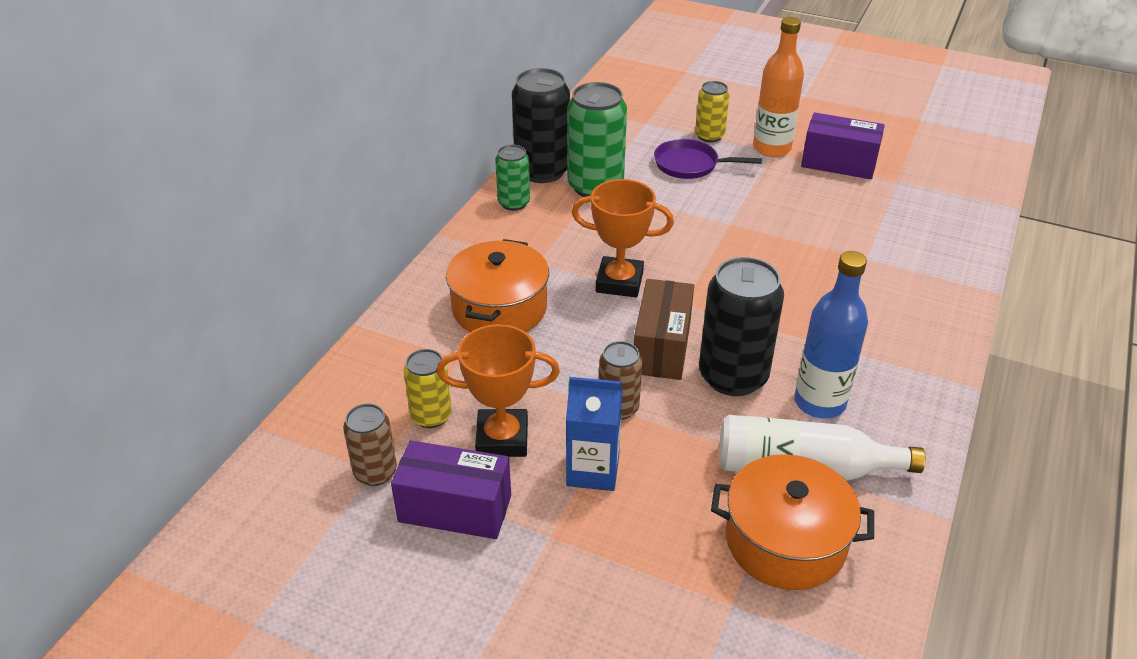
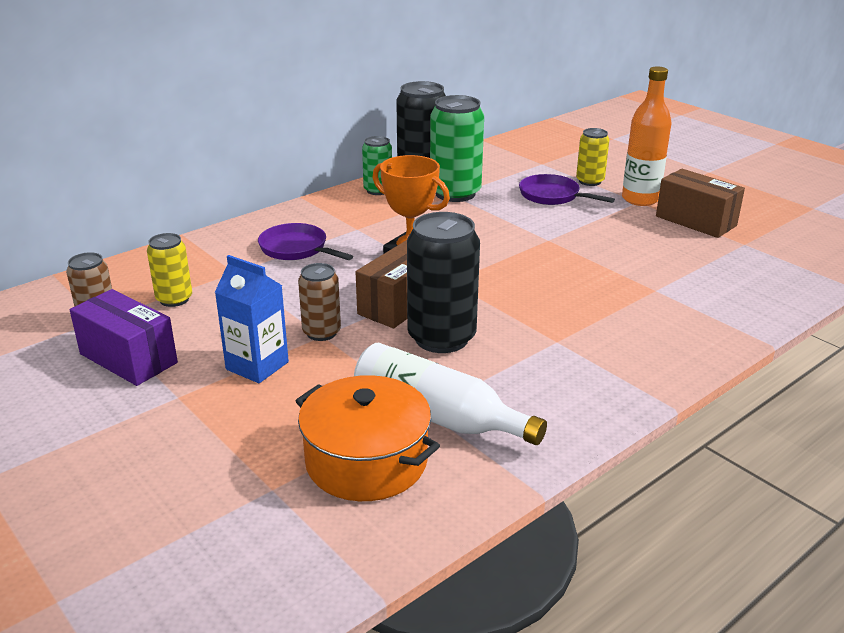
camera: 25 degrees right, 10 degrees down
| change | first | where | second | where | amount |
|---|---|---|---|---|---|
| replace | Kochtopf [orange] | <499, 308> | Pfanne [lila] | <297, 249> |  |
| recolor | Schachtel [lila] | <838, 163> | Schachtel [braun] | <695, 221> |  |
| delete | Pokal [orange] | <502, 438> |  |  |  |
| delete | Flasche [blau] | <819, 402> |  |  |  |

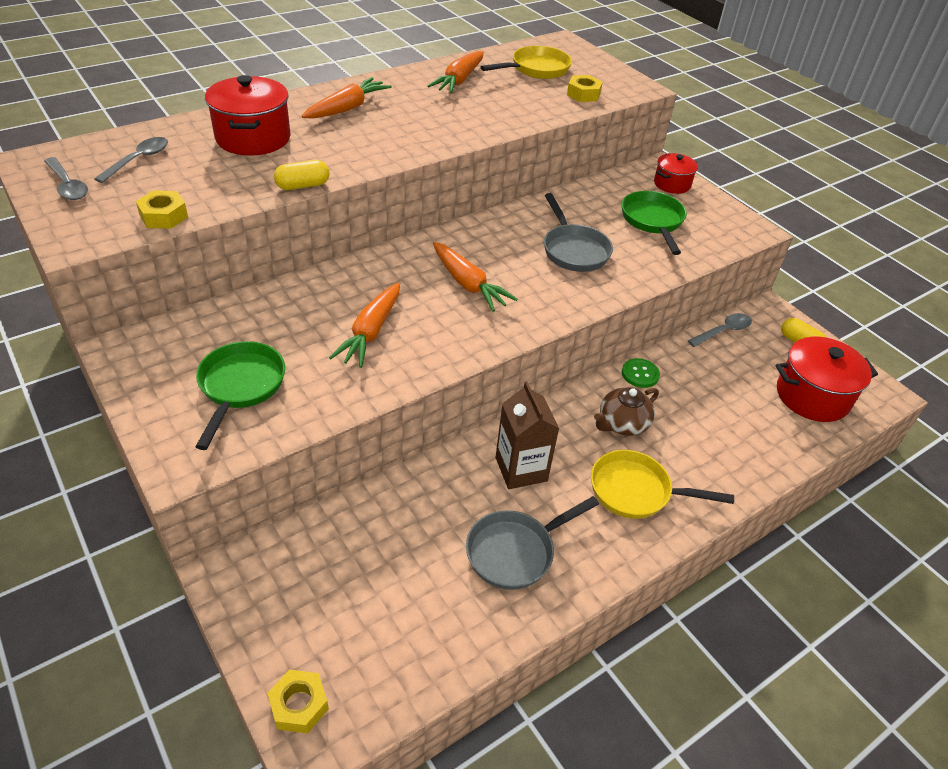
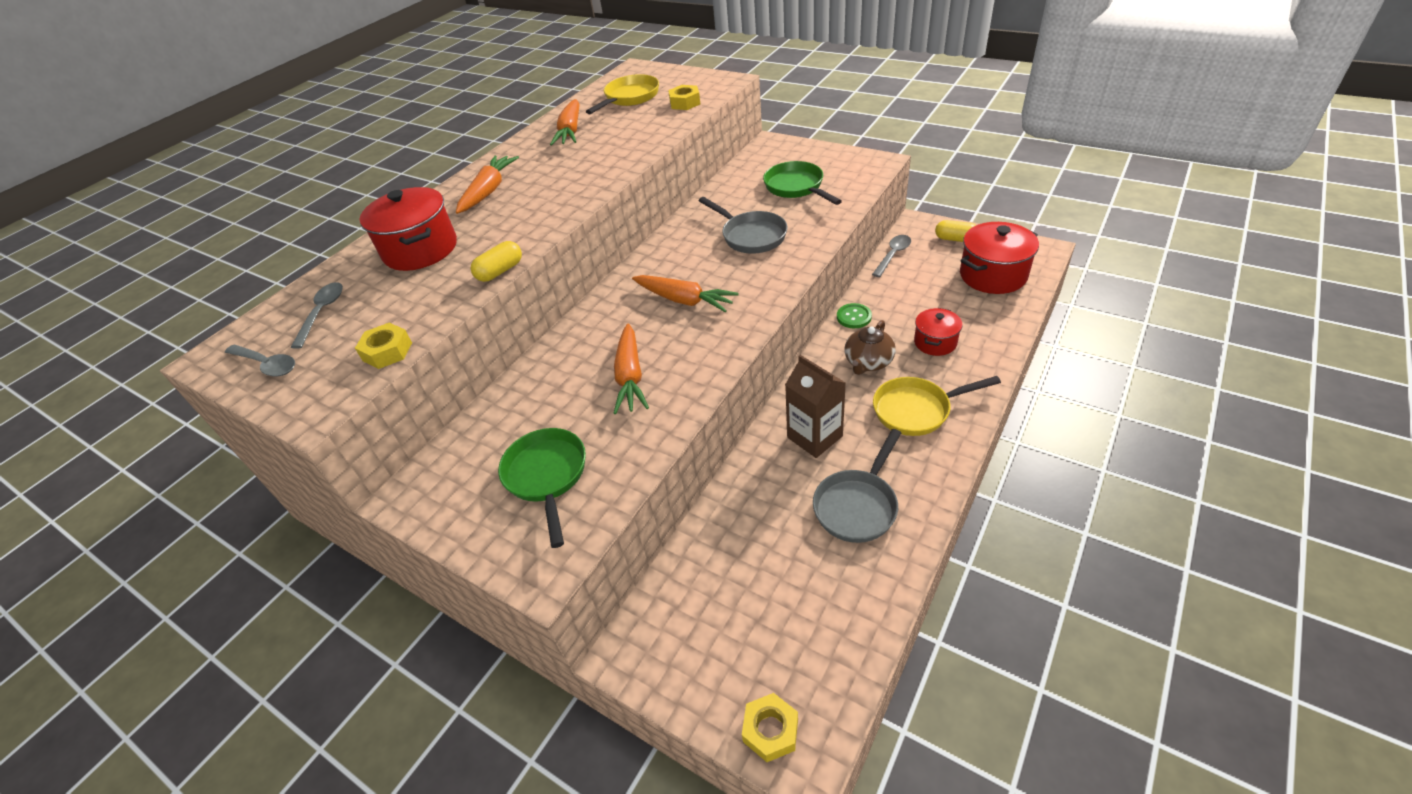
camera: 15 degrees left, 0 degrees up
| change | first | where | second | where | amount |
|---|---|---|---|---|---|
| move | Kochtopf [rot] | <672, 184> |  | <935, 342> |  |

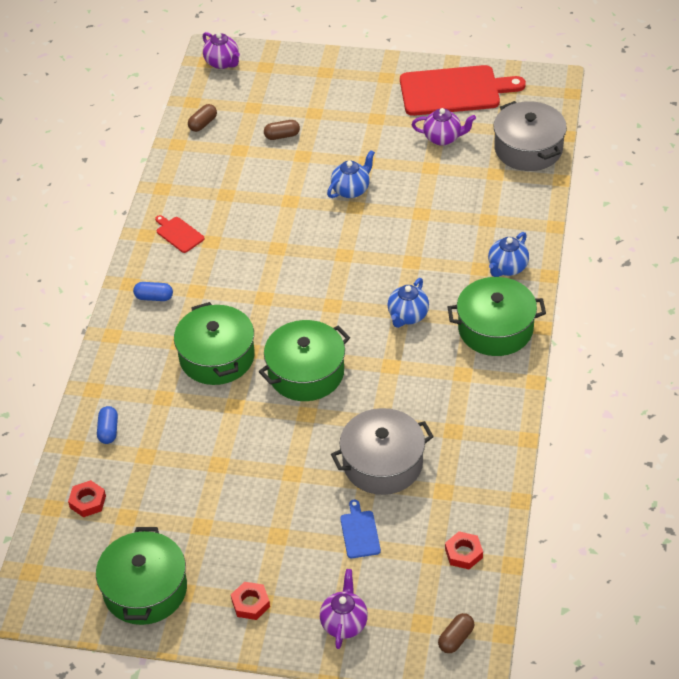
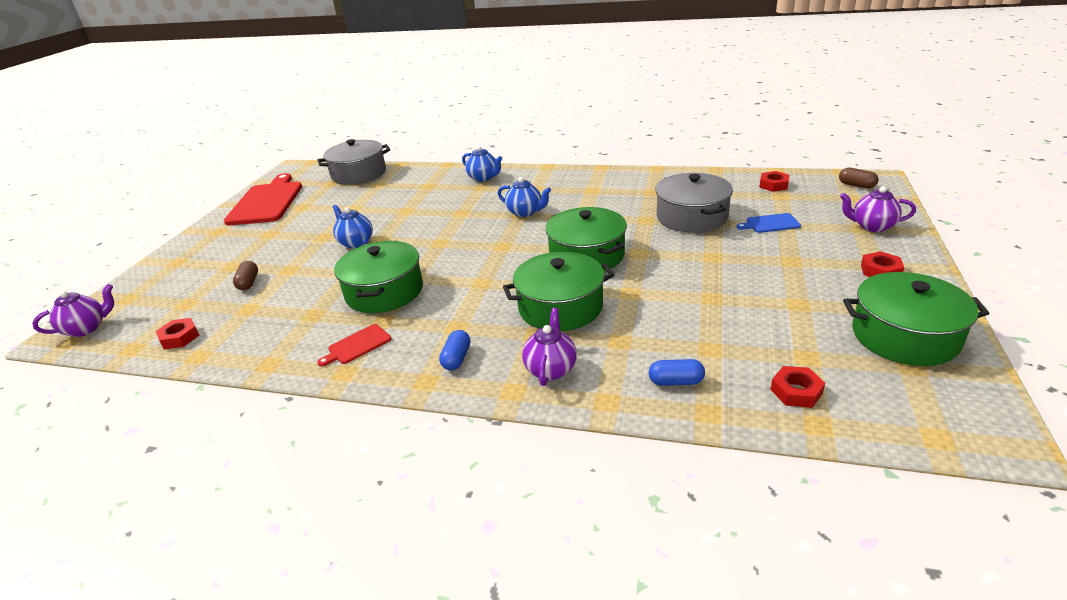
camera: 85 degrees left, 15 degrees down
| change | first | where | second | where | amount |
|---|---|---|---|---|---|
| replace | Kapsel [braun] | <203, 124> | Sechskantmutter [rot] | <180, 337> |  |
| move | Kochtopf [grün] | <495, 328> |  | <384, 292> |  |
| move | Teekanne [lila] | <443, 138> |  | <551, 369> |  |

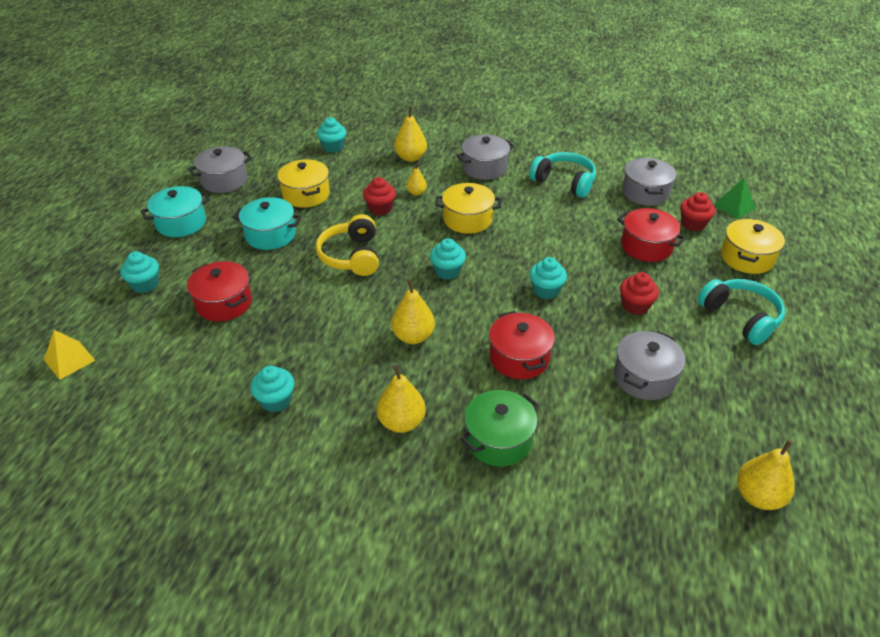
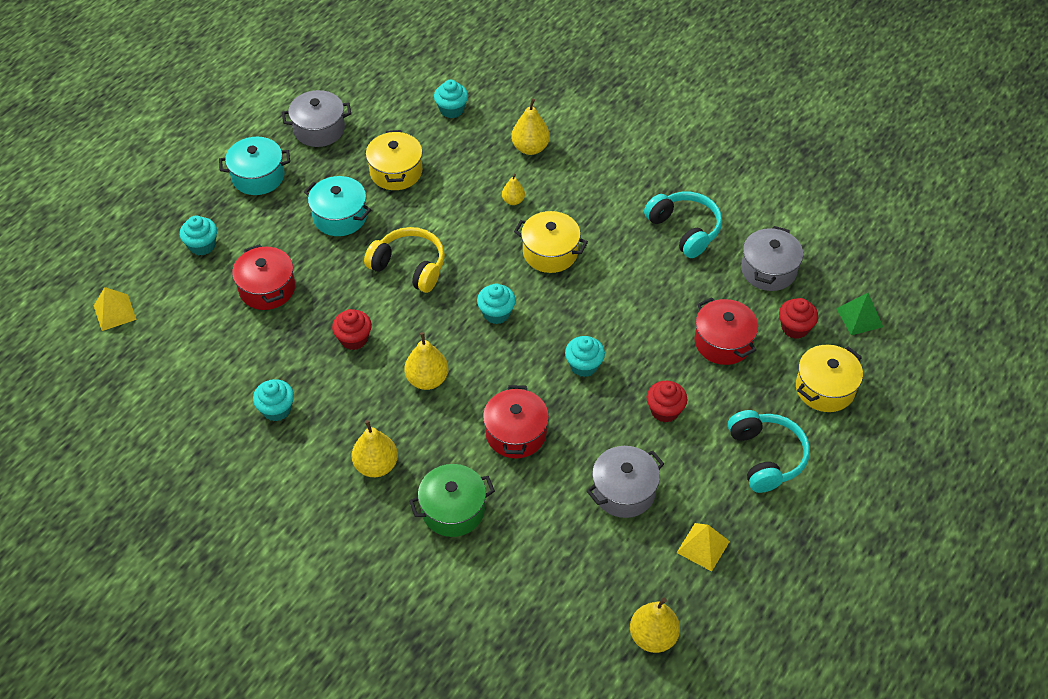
camera: 20 degrees right, 10 degrees up
| change | first | where | second | where | amount |
|---|---|---|---|---|---|
| move | Muffin [rot] | <380, 208> |  | <354, 339> |  |
| rotate | Kopfhörer [gelb] | <351, 256> |  | <409, 267> | 105 degrees clockwise |
| insert |  |  | Pyramide [gelb] | <703, 546> |  |
| delete | Kochtopf [grau] | <484, 168> |  |  |  |

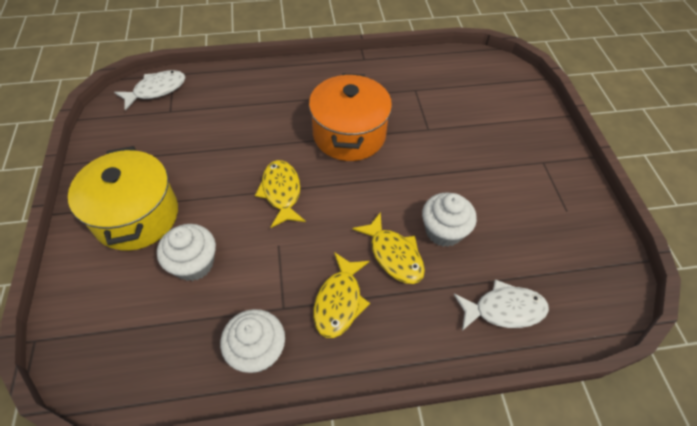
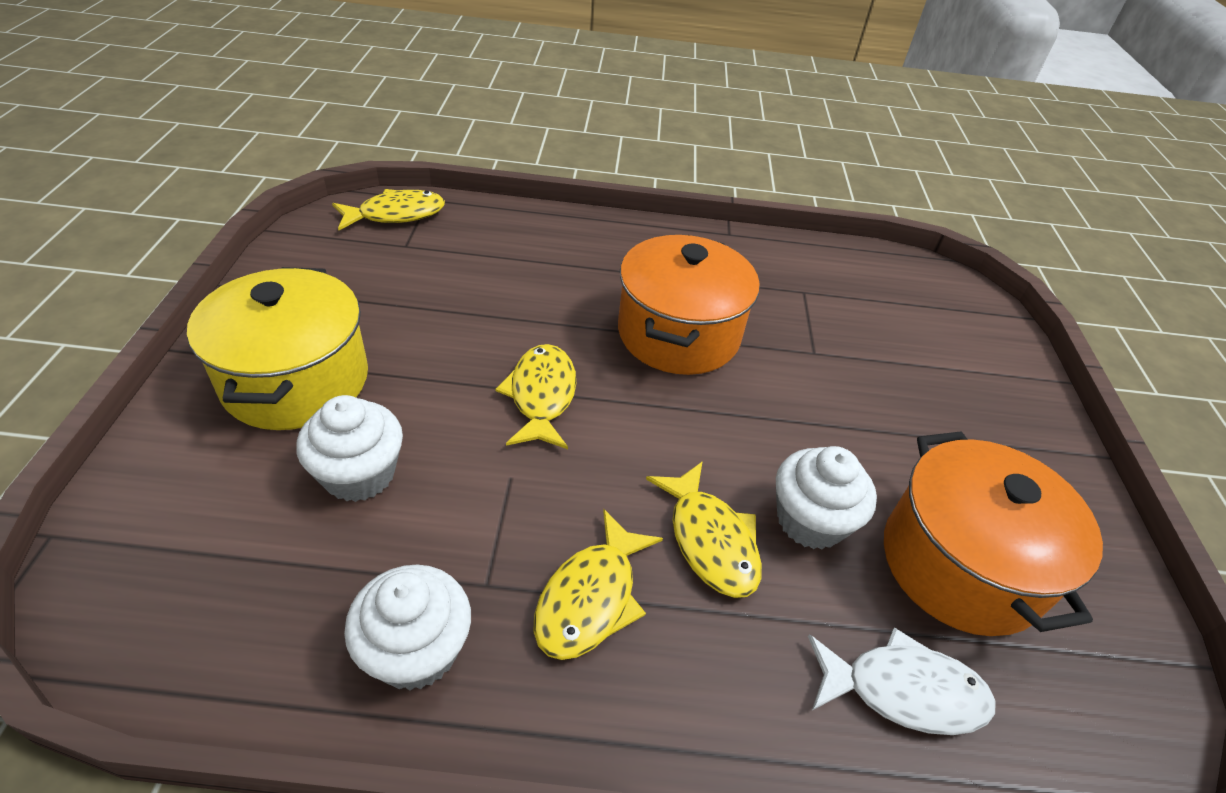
camera: 10 degrees right, 10 degrees down
| change | first | where | second | where | amount |
|---|---|---|---|---|---|
| recolor | Fisch [weiß] | <156, 90> | Fisch [gelb] | <396, 214> |  |
| insert |  |  | Kochtopf [orange] | <960, 564> |  |

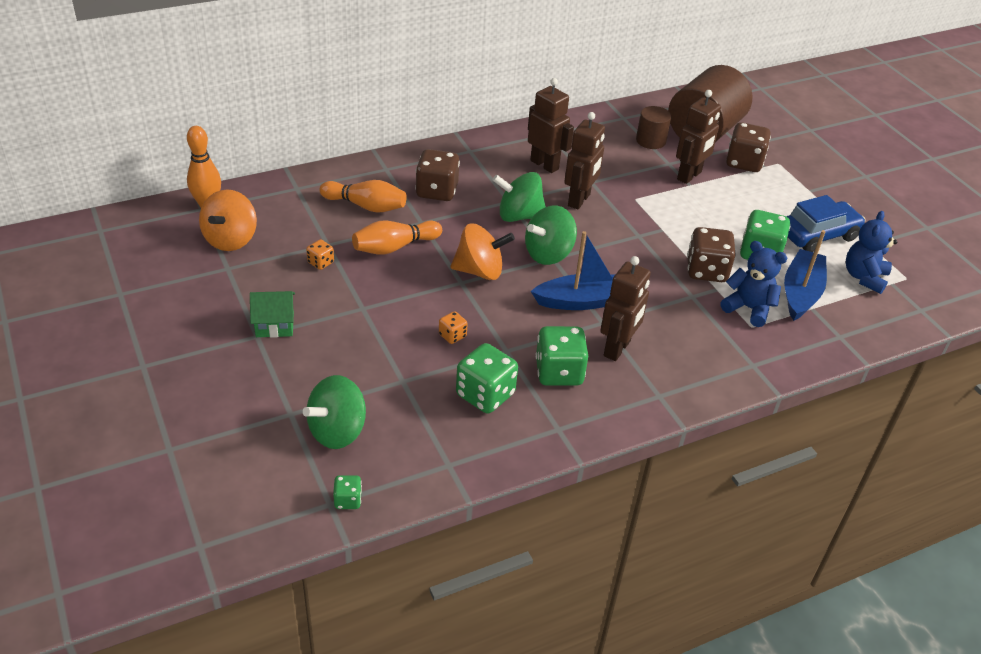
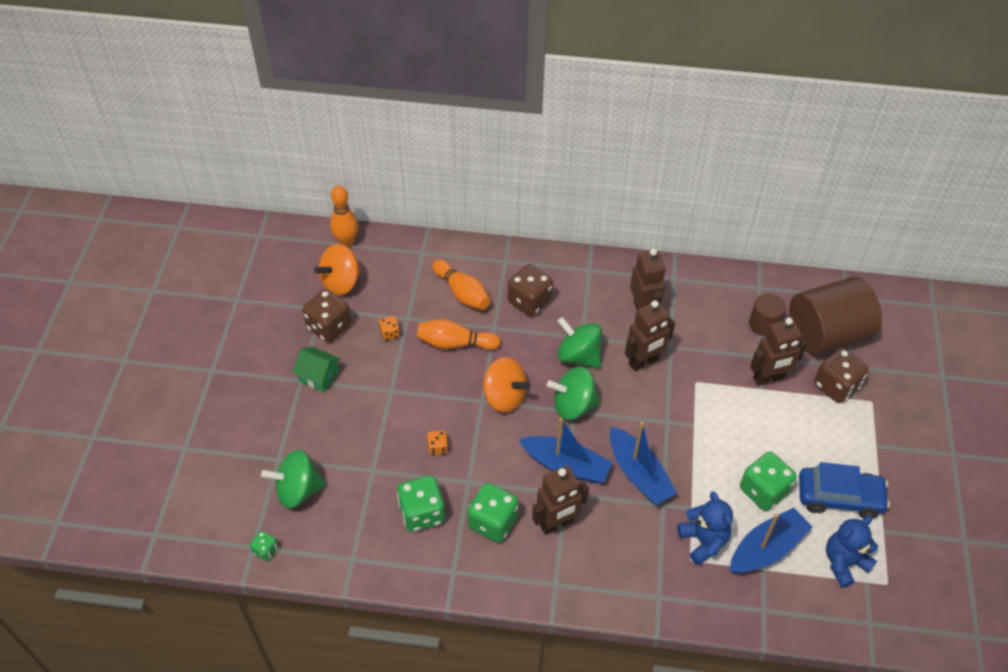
camera: 35 degrees right, 10 degrees up
| change | first | where | second | where | amount |
|---|---|---|---|---|---|
| move | Spielwürfel [braun] | <706, 271> |  | <329, 327> |  |
| insert |  |  | Boot [blau] | <638, 474> |  |

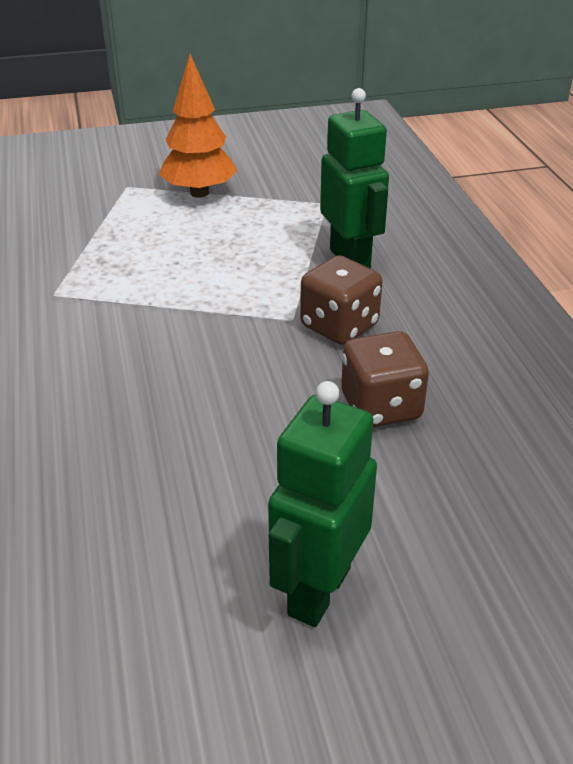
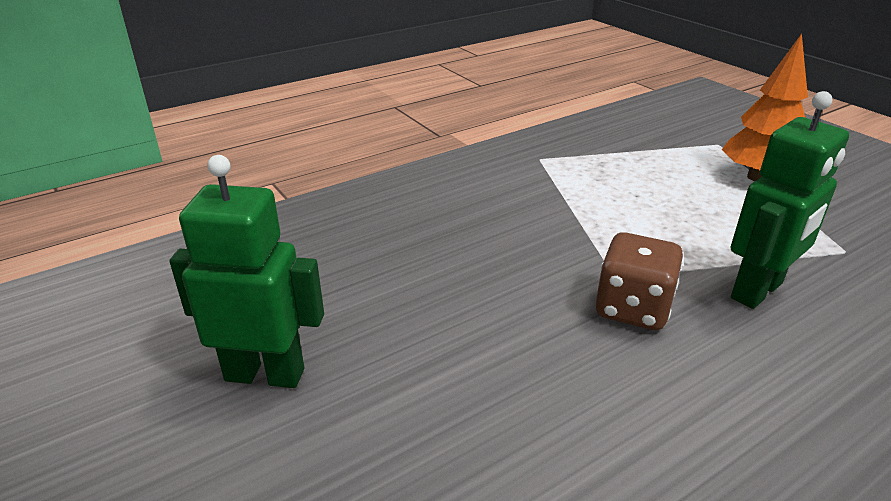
camera: 70 degrees right, 5 degrees down
| change | first | where | second | where | amount |
|---|---|---|---|---|---|
| delete | Spielwürfel [braun] | <381, 407> |  |  |  |

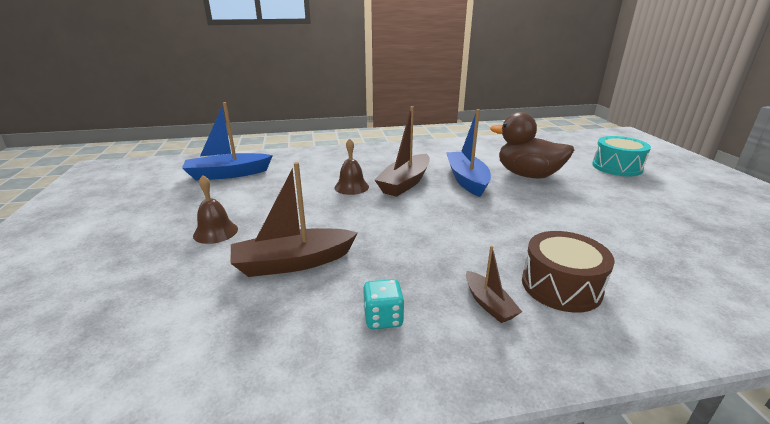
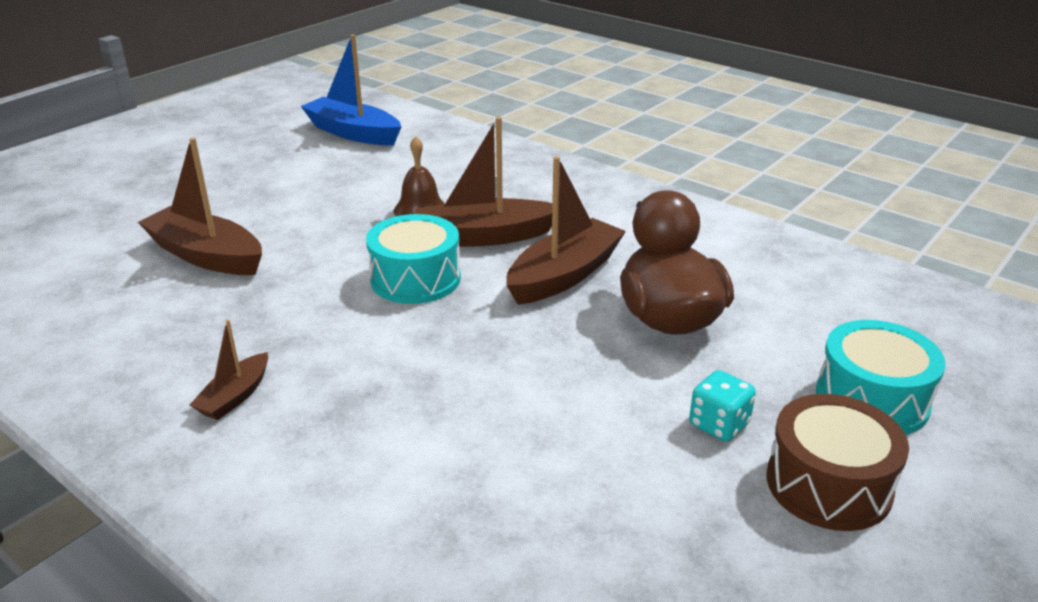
camera: 50 degrees right, 5 degrees up
| change | first | where | second | where | amount |
|---|---|---|---|---|---|
| insert |  |  | Trommel [türkis] | <415, 279> |  |
| recolor | Boot [blau] | <467, 180> | Boot [braun] | <564, 275> |  |
| move | Spielwürfel [türkis] | <383, 318> |  | <719, 425> |  |
| move | Trommel [braun] | <561, 286> |  | <828, 484> |  |
| delete | Glocke [braun] | <215, 232> |  |  |  |

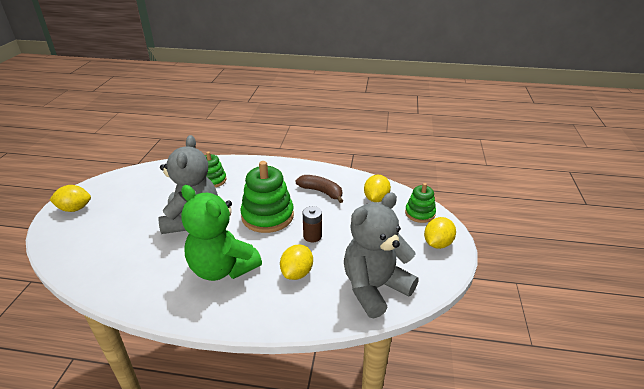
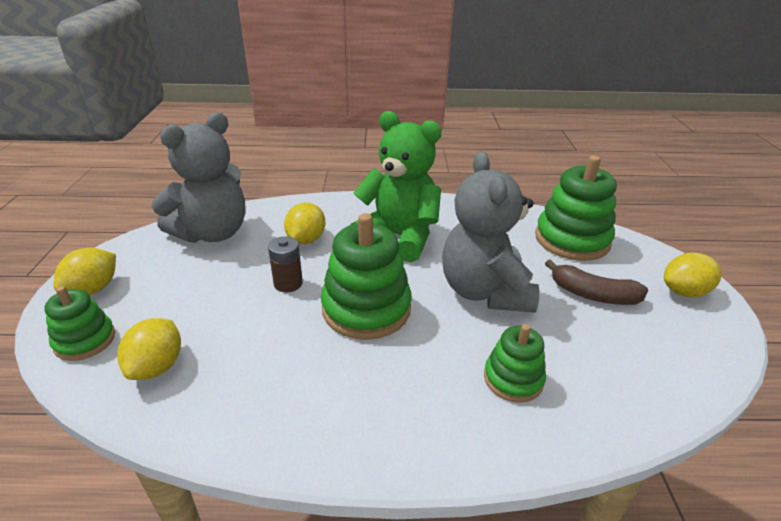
camera: 170 degrees right, 0 degrees up
| change | first | where | second | where | amount |
|---|---|---|---|---|---|
| insert |  |  | Stapelspielzeug [grün] | <572, 240> |  |
| move | Banane [braun] | <321, 192> |  | <593, 295> |  |

